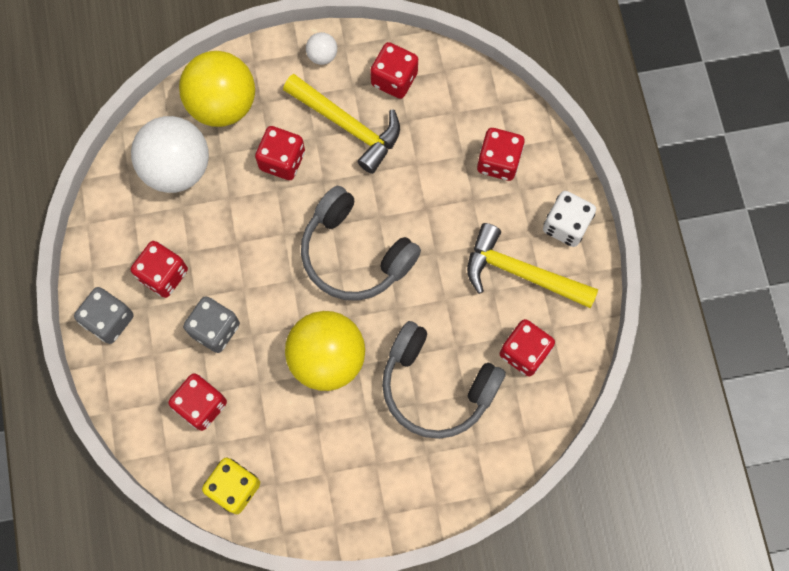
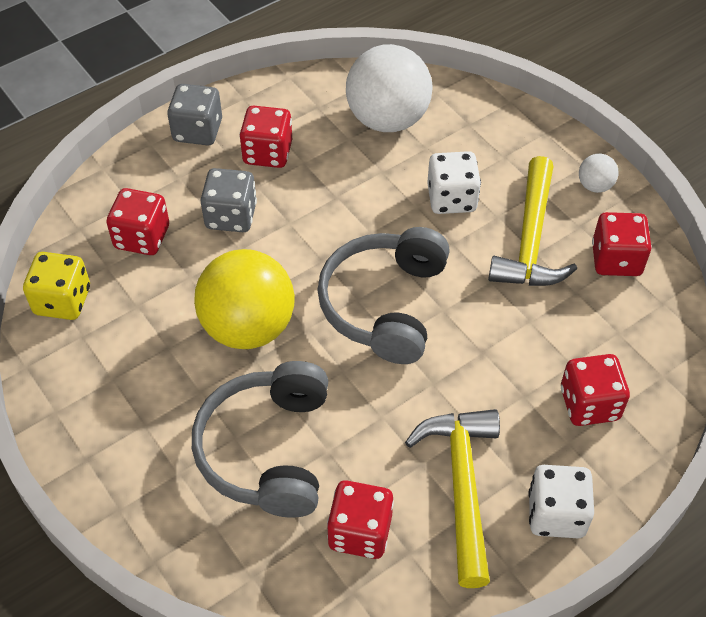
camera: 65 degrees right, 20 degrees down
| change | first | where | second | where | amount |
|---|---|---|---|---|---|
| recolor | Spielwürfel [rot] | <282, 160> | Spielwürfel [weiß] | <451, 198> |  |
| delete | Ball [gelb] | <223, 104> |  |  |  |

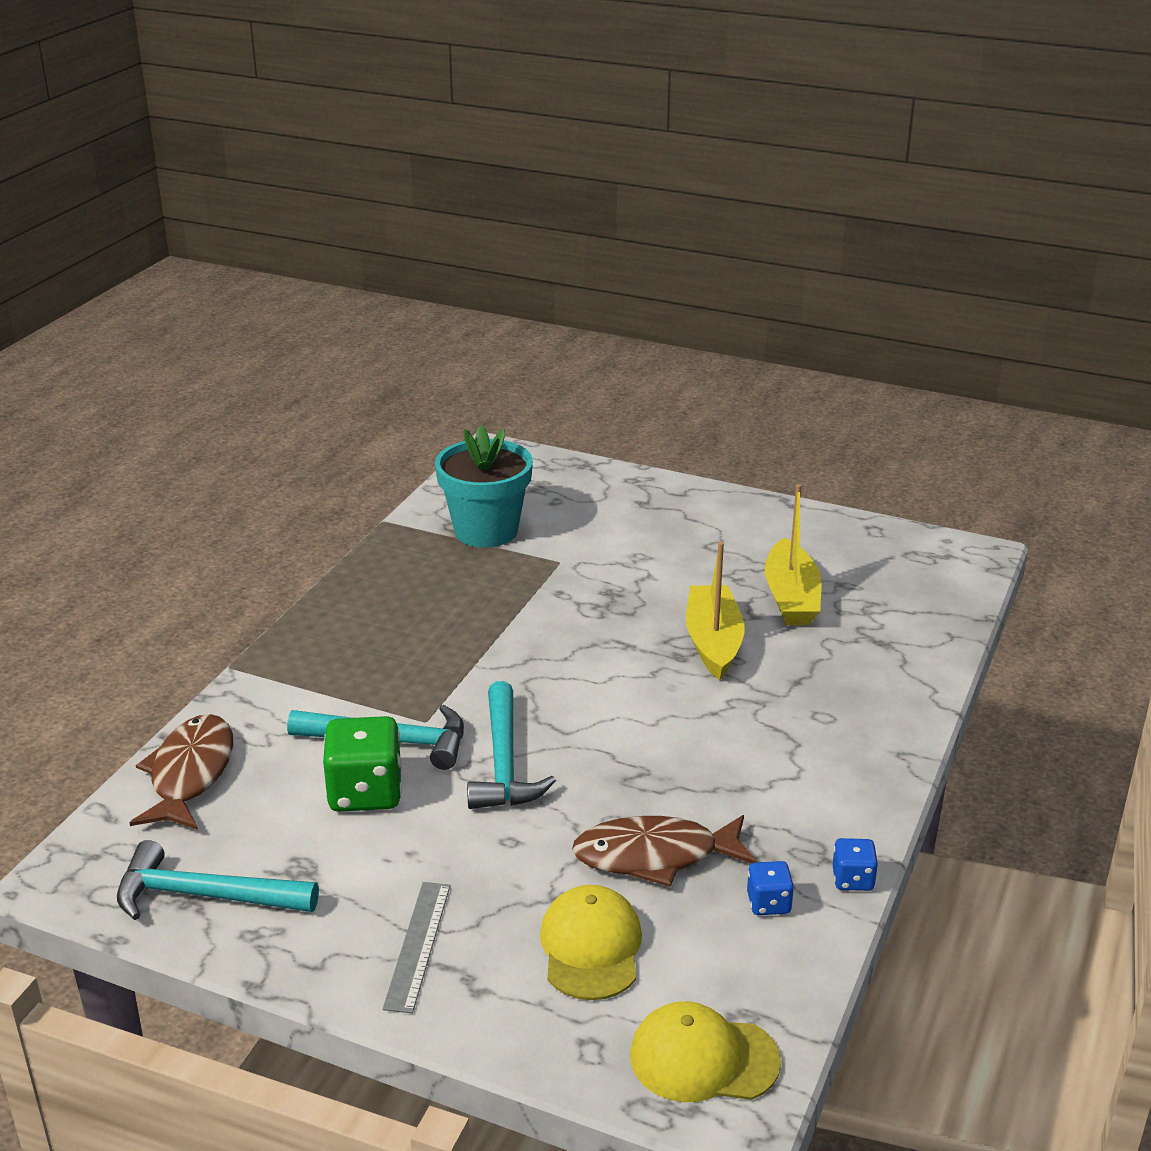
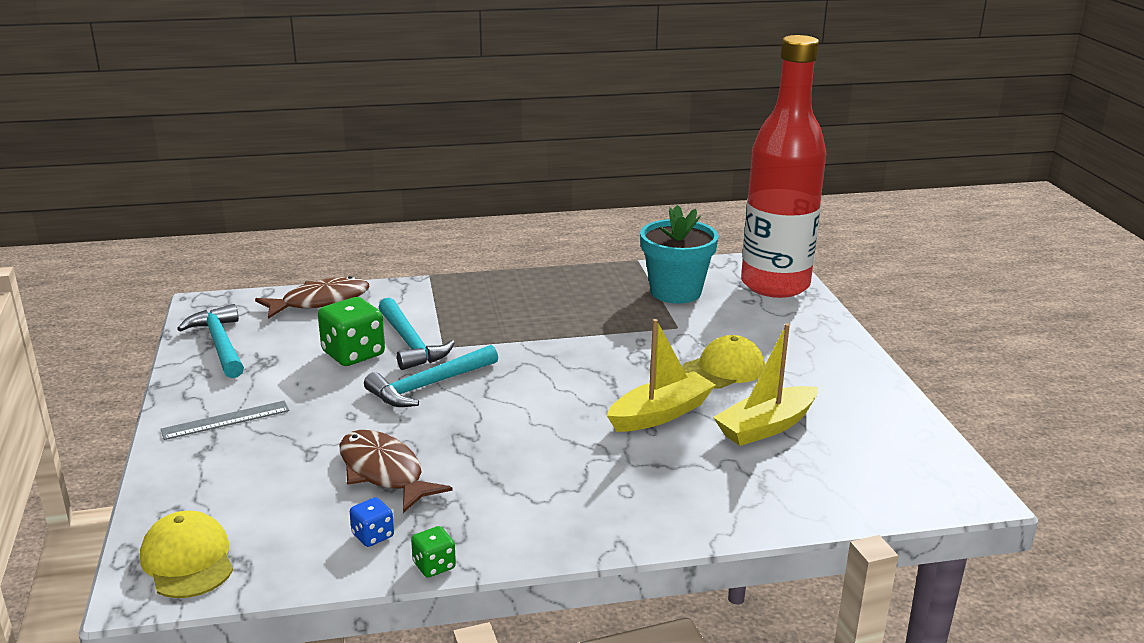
camera: 55 degrees right, 5 degrees down
| change | first | where | second | where | amount |
|---|---|---|---|---|---|
| recolor | Spielwürfel [blau] | <852, 879> | Spielwürfel [grün] | <434, 566> |  |
| move | Kappe [gelb] | <591, 947> |  | <723, 369> |  |
| insert |  |  | Flasche [rot] | <775, 285> |  |

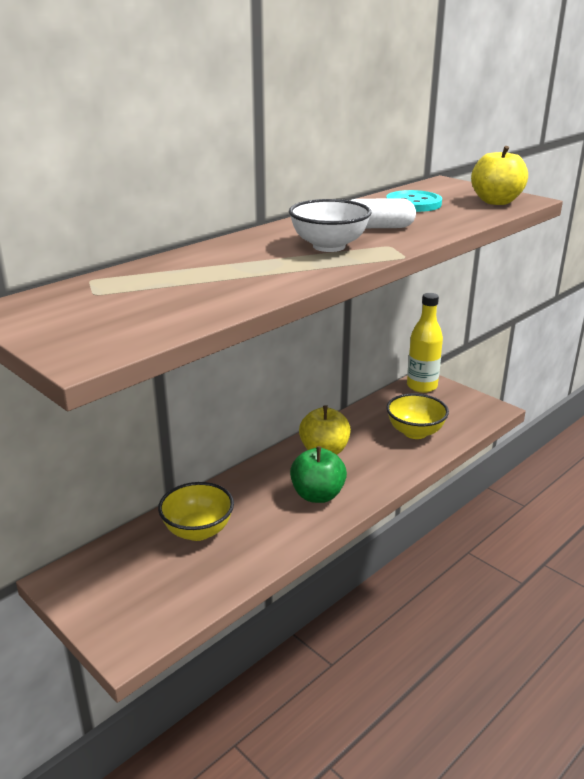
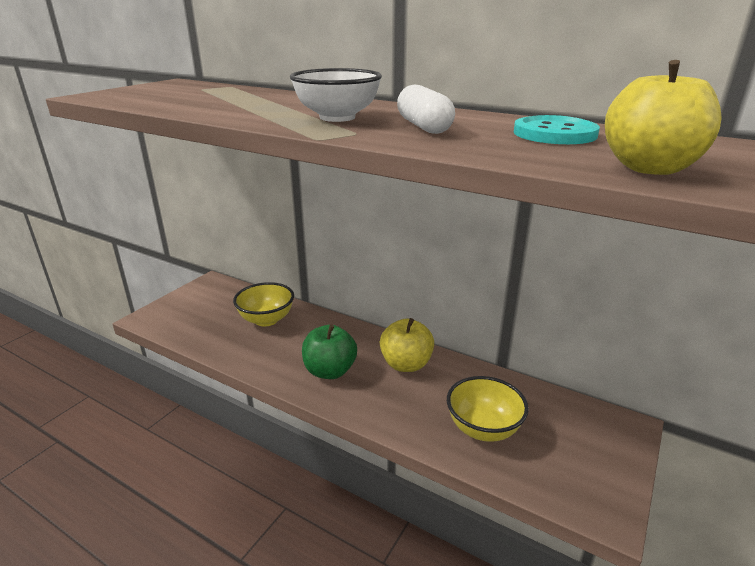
camera: 75 degrees right, 0 degrees up
| change | first | where | second | where | amount |
|---|---|---|---|---|---|
| delete | Flasche [gelb] | <422, 386> |  |  |  |

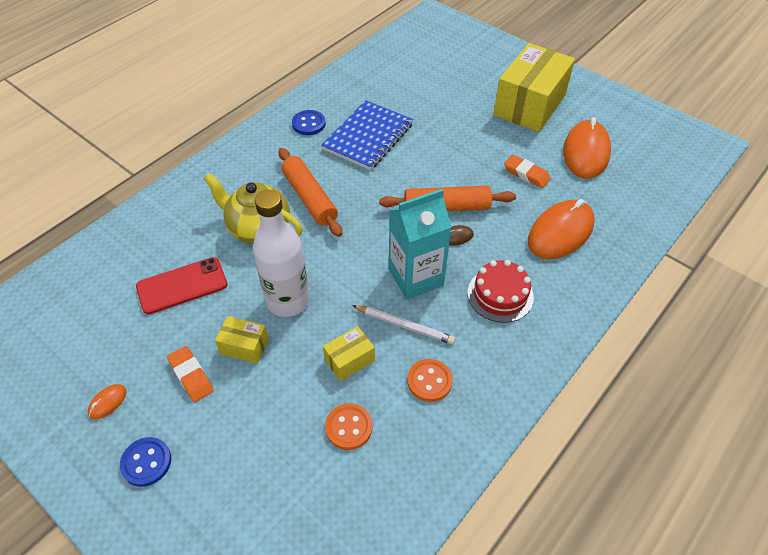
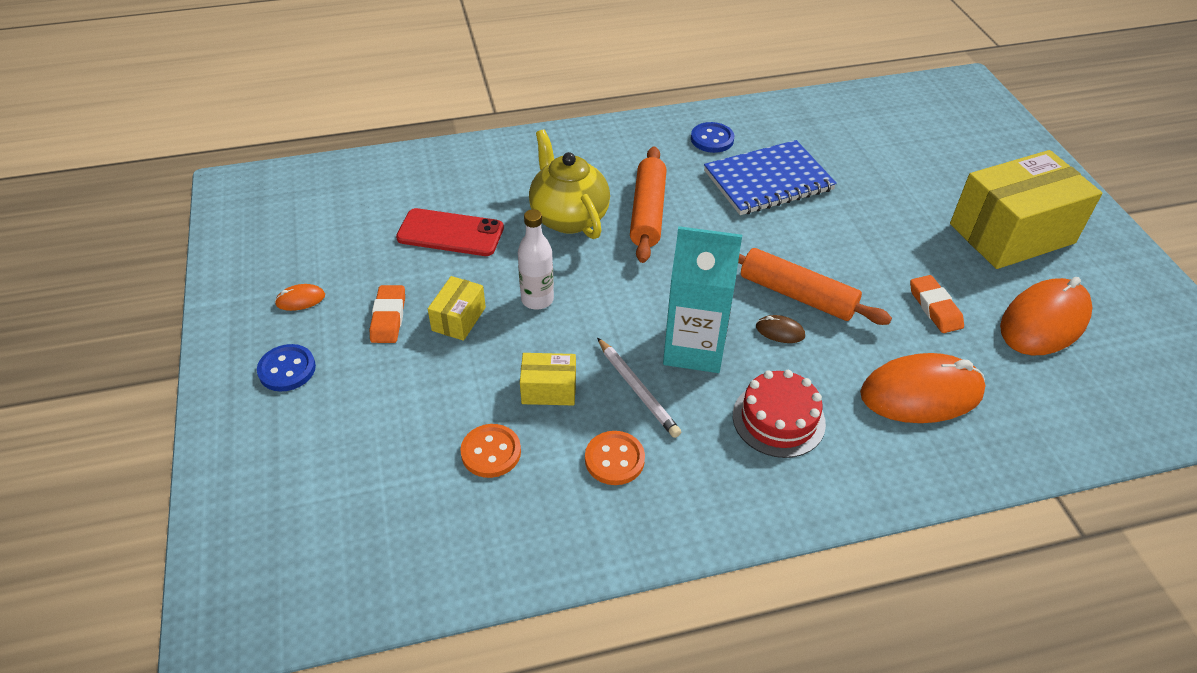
camera: 35 degrees right, 5 degrees down
| change | first | where | second | where | amount |
|---|---|---|---|---|---|
| rotate | Schachtel [gelb] | <244, 346> |  | <458, 319> | 60 degrees clockwise |
| resize | Flasche [weiß] | <288, 301> |  | <537, 299> | x0.60 |

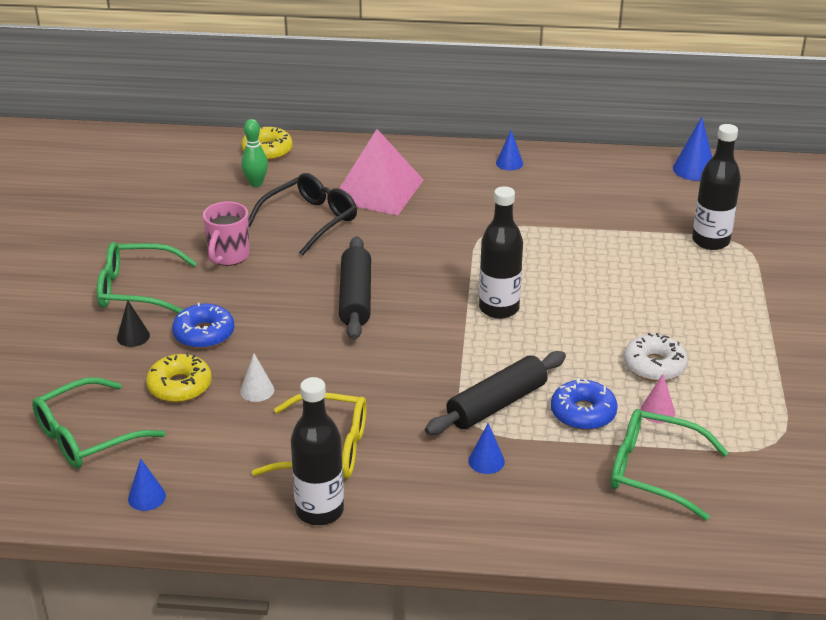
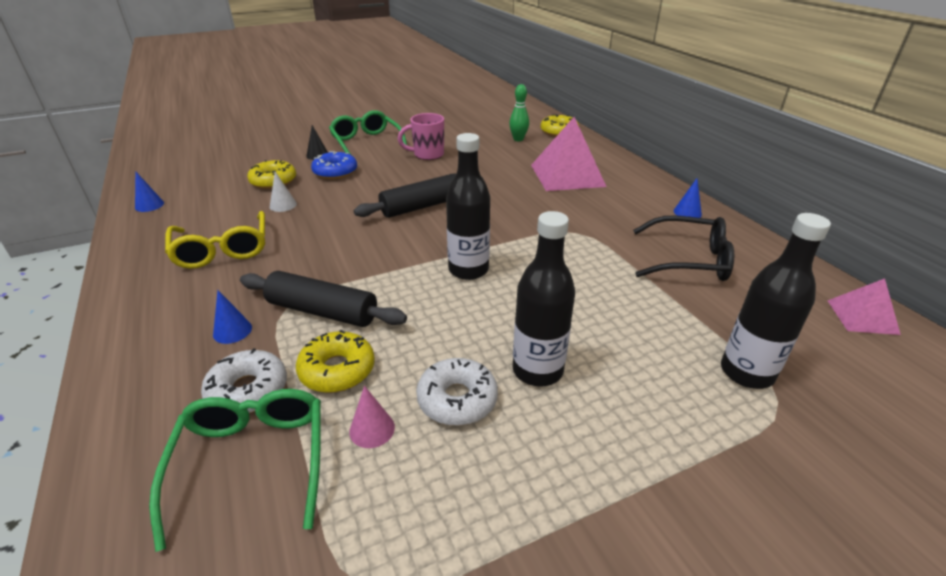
camera: 60 degrees right, 0 degrees up
| change | first | where | second | where | amount |
|---|---|---|---|---|---|
| insert |  |  | Donut [weiß] | <248, 390> |  |
| recolor | Donut [blau] | <583, 413> | Donut [gelb] | <337, 370> |  |
| move | Flasche [schwarz] | <319, 511> |  | <537, 370> |  |
| move | Brille [schwarz] | <310, 220> |  | <689, 260> |  |
| replace | Kegel [blau] | <694, 169> | Pyramide [rosa] | <862, 317> |  |
| delete | Brille [grün] | <86, 436> |  |  |  |

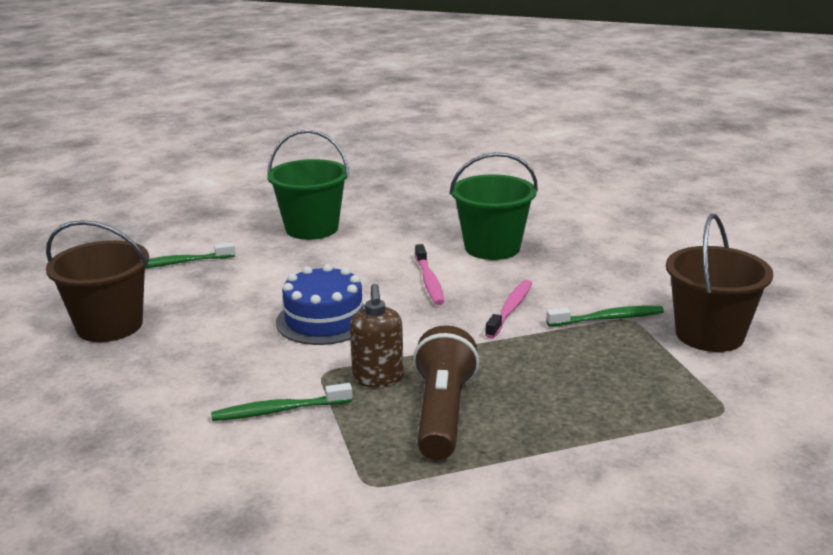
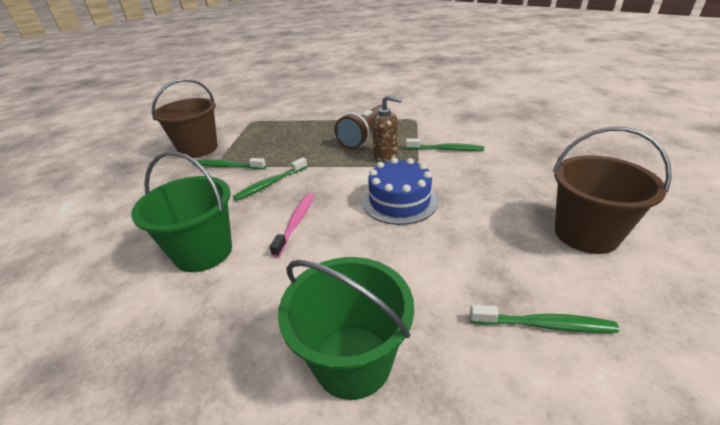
camera: 155 degrees left, 10 degrees up
| change | first | where | second | where | amount |
|---|---|---|---|---|---|
| recolor | Zahnbürste [rosa] | <510, 309> | Zahnbürste [grün] | <271, 183> |  |
| rotate | Seifenspender [braun] | <378, 378> |  | <386, 156> | 90 degrees clockwise |

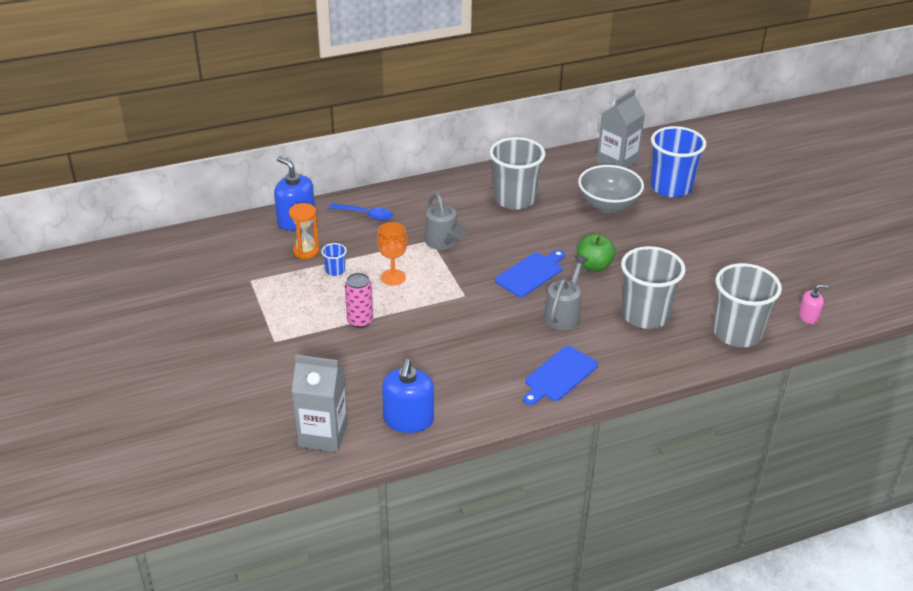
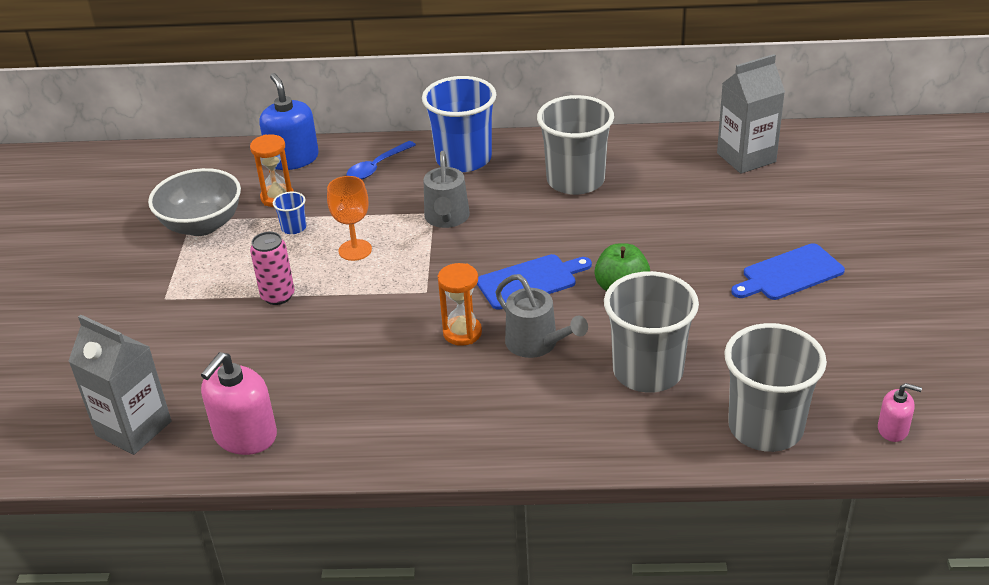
camera: 25 degrees right, 0 degrees up
| change | first | where | second | where | amount |
|---|---|---|---|---|---|
| move | Schüssel [grau] | <608, 205> |  | <202, 225> |  |
| recolor | Seifenspender [blau] | <408, 419> | Seifenspender [rosa] | <245, 435> |  |
| rotate | Löffel [blau] | <365, 215> |  | <377, 167> | 90 degrees clockwise |
| move | Becher [blau] | <671, 187> |  | <463, 159> |  |
| insert |  |  | Sanduhr [orange] | <462, 333> |  |
| rotate | Gießkanne [grau] | <564, 314> |  | <537, 344> | 90 degrees clockwise |
| move | Schneidebrett [blau] | <559, 376> |  | <789, 274> |  |

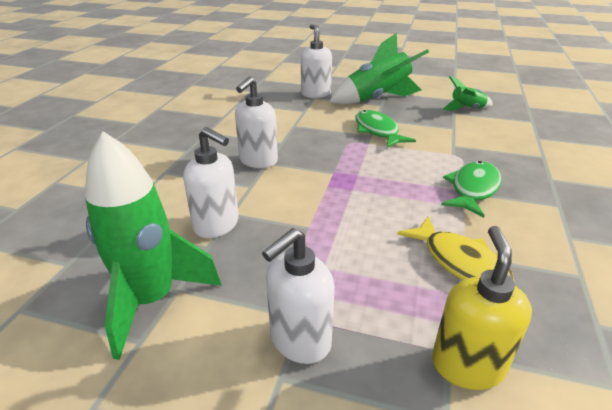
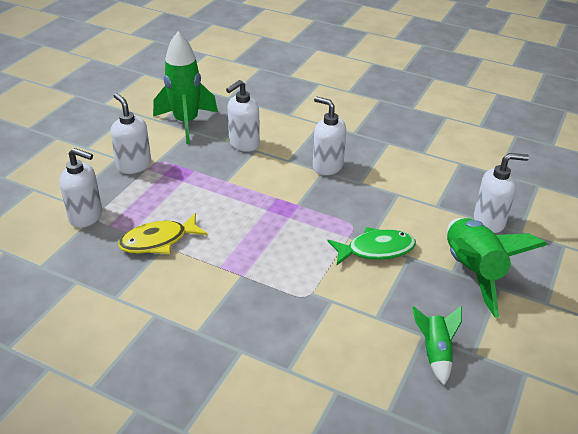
camera: 100 degrees right, 5 degrees up
| change | first | where | second | where | amount |
|---|---|---|---|---|---|
| recolor | Seifenspender [gelb] | <467, 365> | Seifenspender [weiß] | <86, 216> |  |
| delete | Fisch [grün] | <473, 189> |  |  |  |

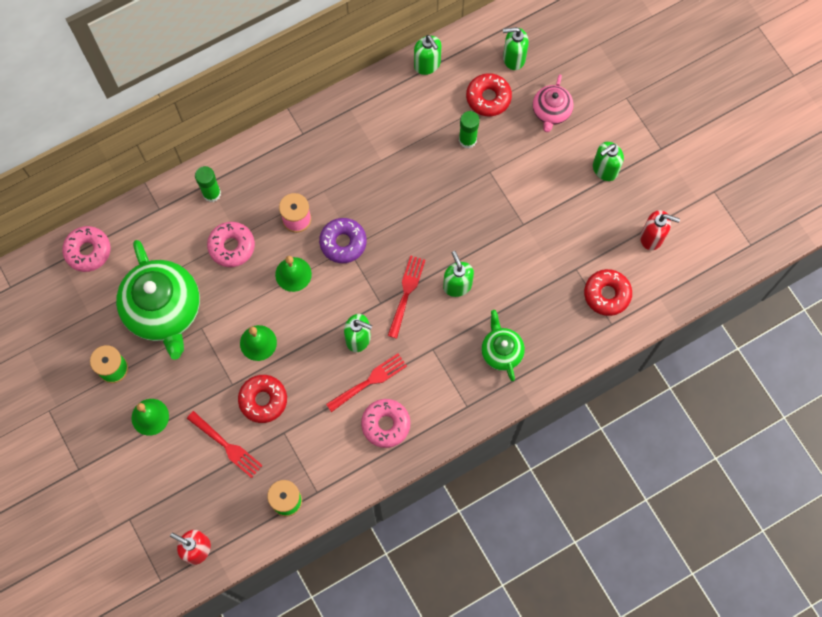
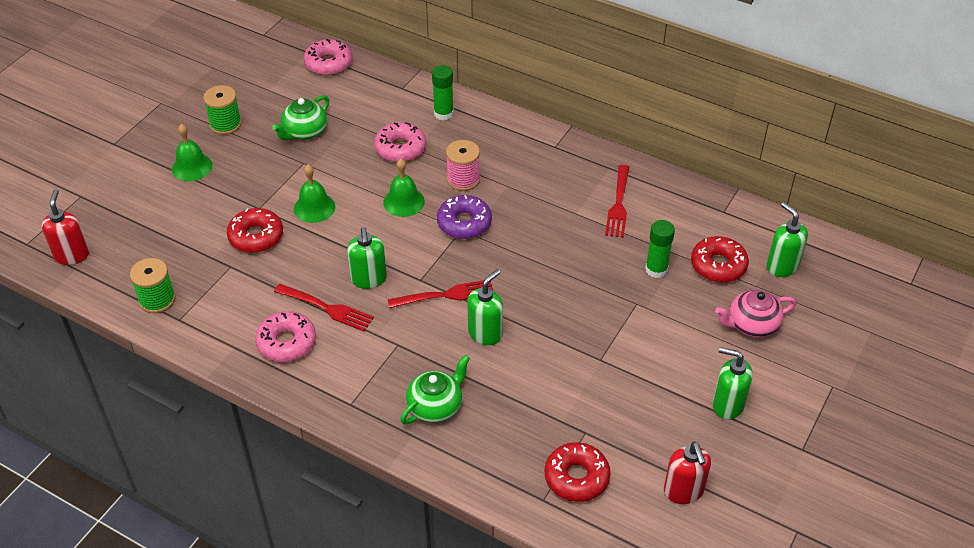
camera: 60 degrees right, 25 degrees down
| change | first | where | second | where | amount |
|---|---|---|---|---|---|
| resize | Teekanne [grün] | <164, 310> |  | <304, 132> | x0.52 |
| move | Gabel [rot] | <226, 446> |  | <618, 204> |  |
| delete | Seifenspender [grün] | <427, 65> |  |  |  |

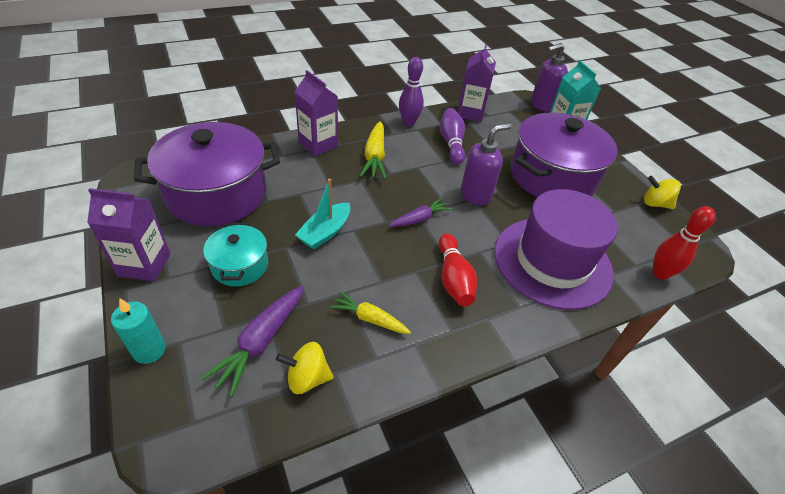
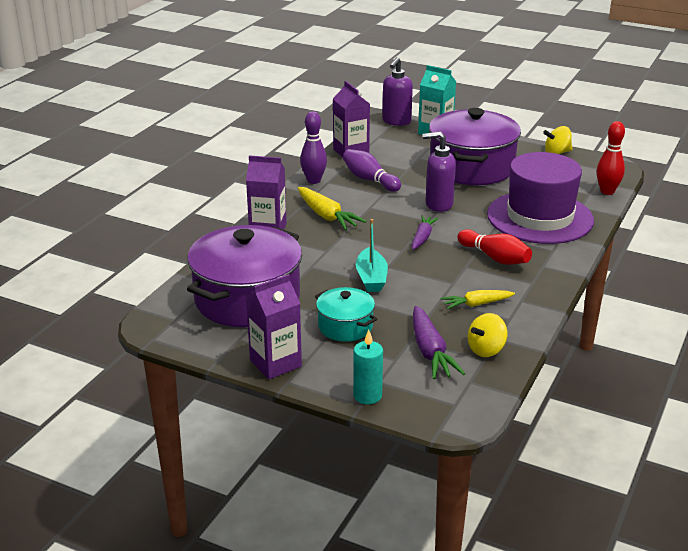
camera: 35 degrees left, 15 degrees down
| change | first | where | second | where | amount |
|---|---|---|---|---|---|
| rotate | Seifenspender [lila] | <476, 195> |  | <438, 204> | 105 degrees counterclockwise |

